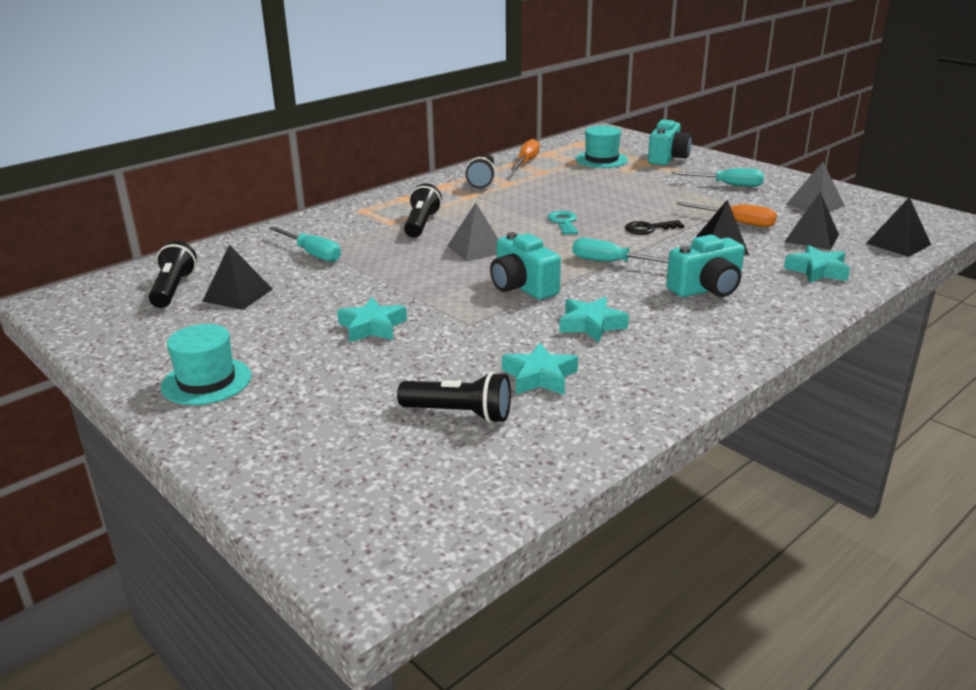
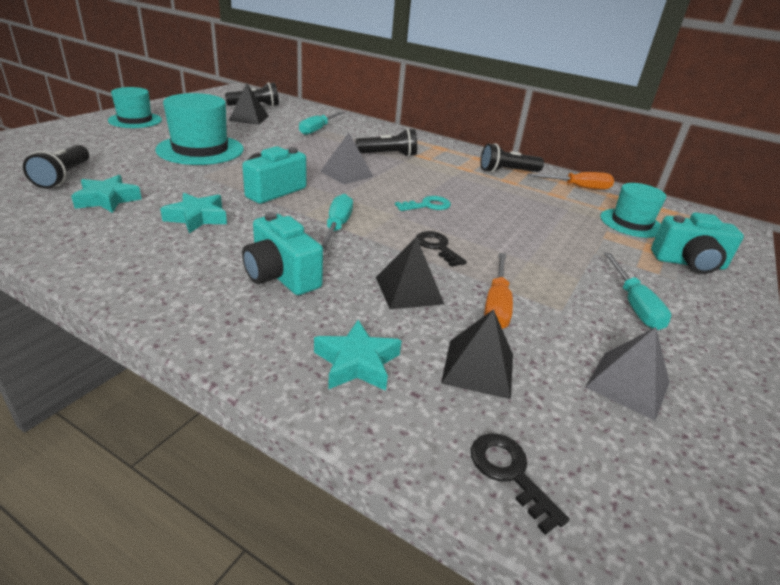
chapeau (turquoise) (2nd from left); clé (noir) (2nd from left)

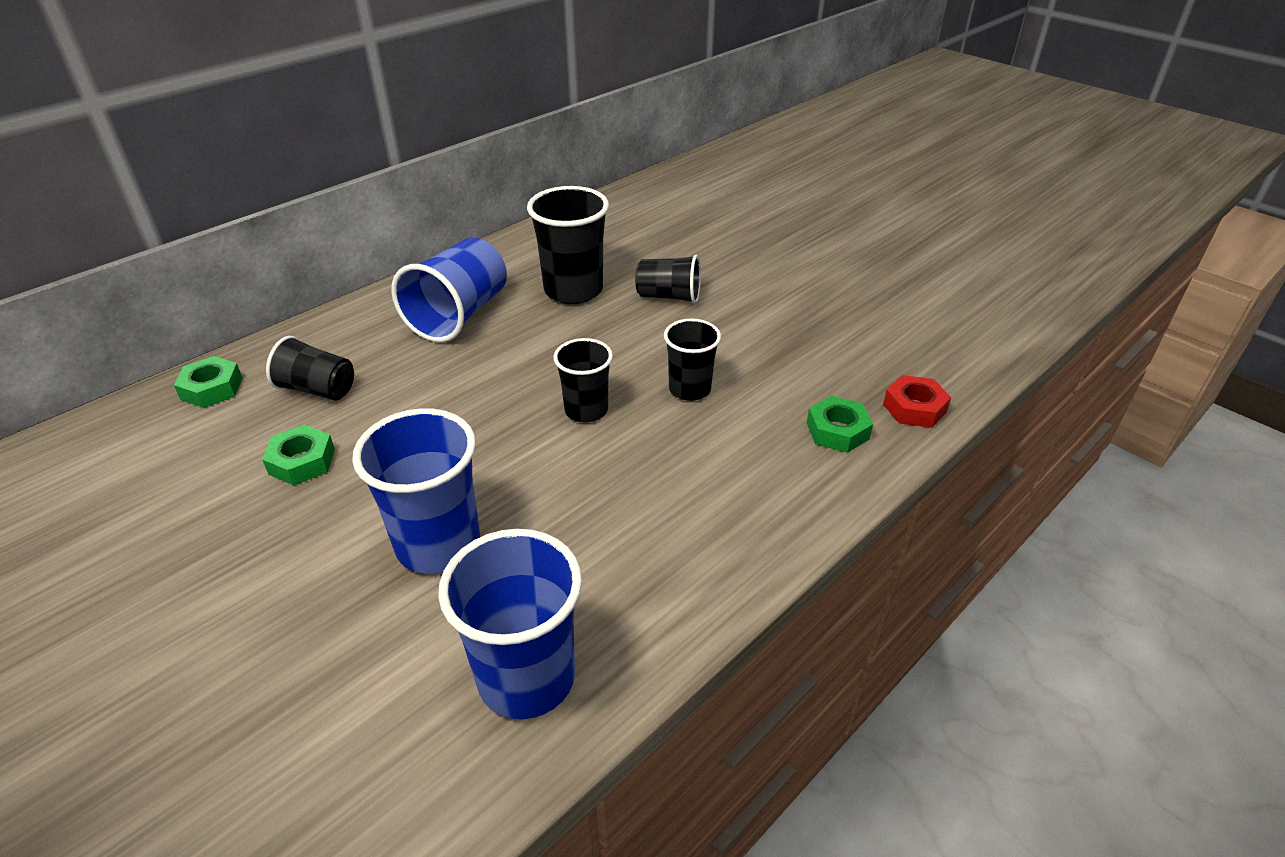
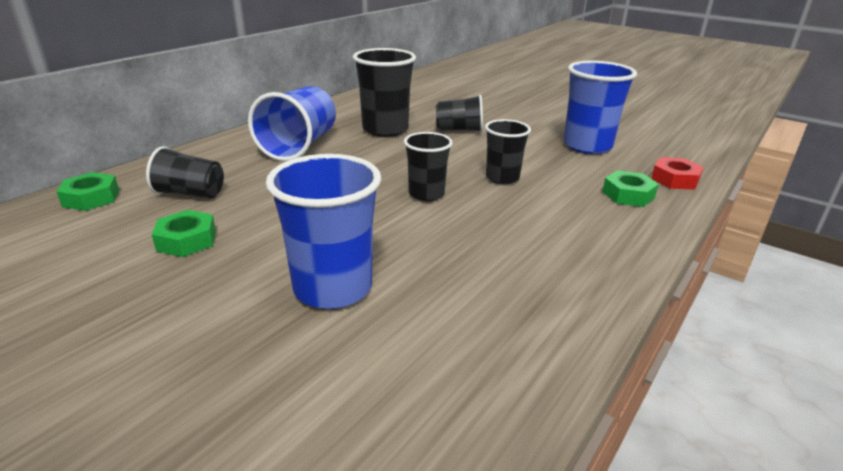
gobelet (bleu) (3rd from left)

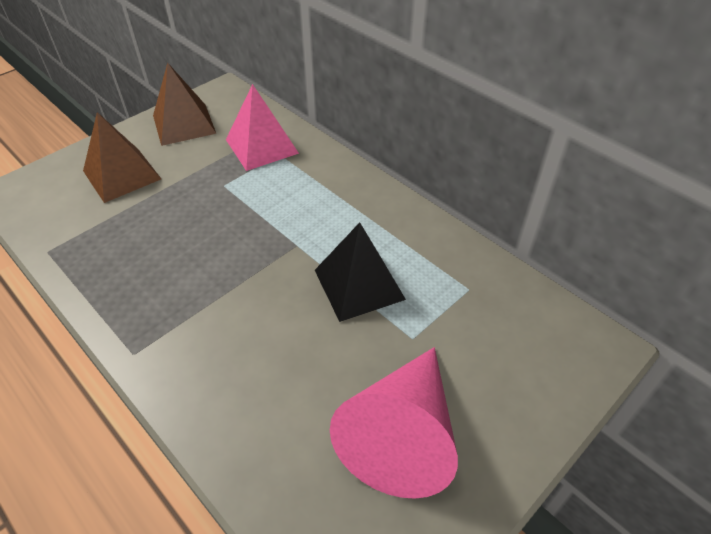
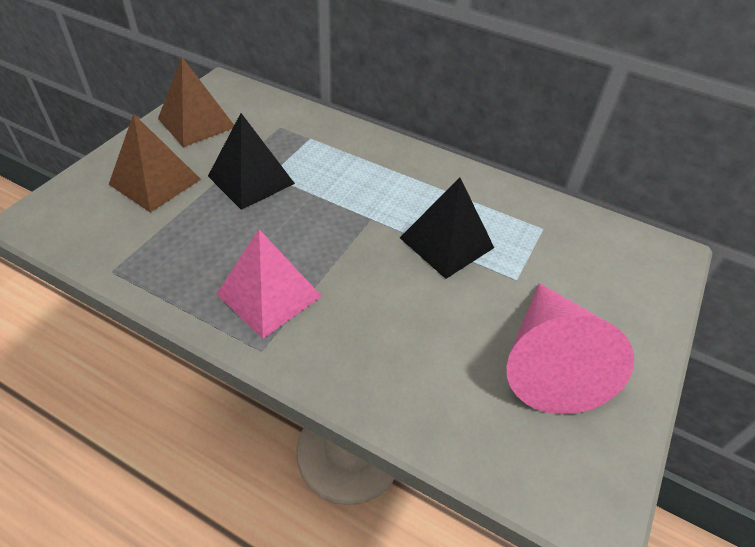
pyramide (noir) (1st from left); pyramide (rose)

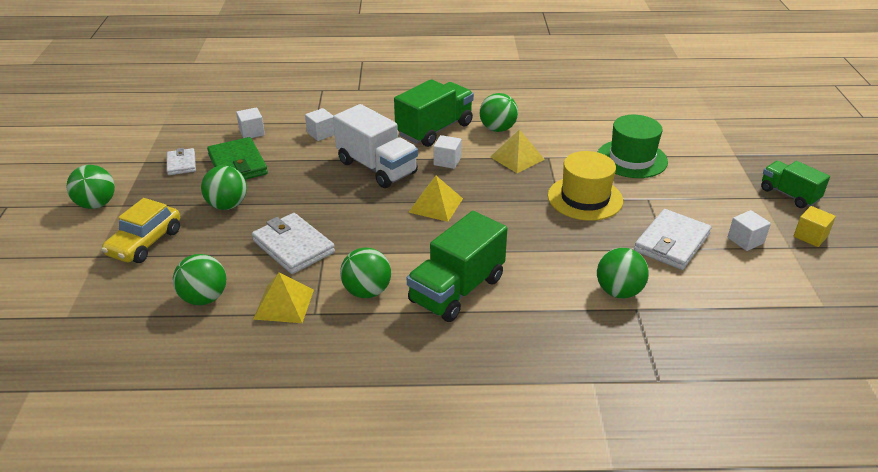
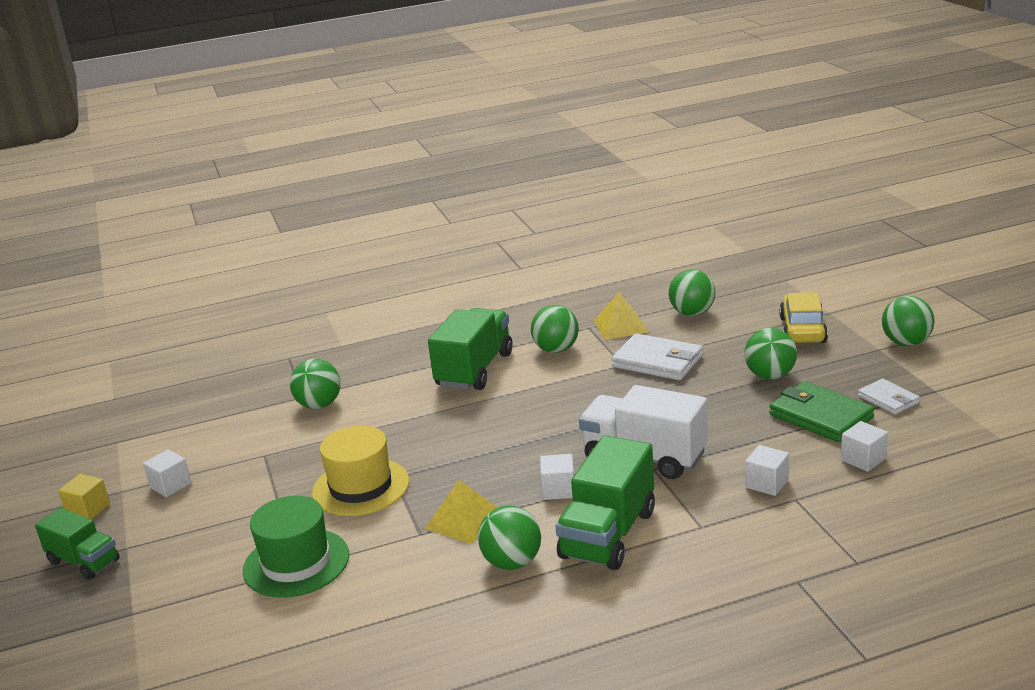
pyramide (jaune) (2nd from left in the first image); portefeuille (blanc) (3rd from left in the first image)

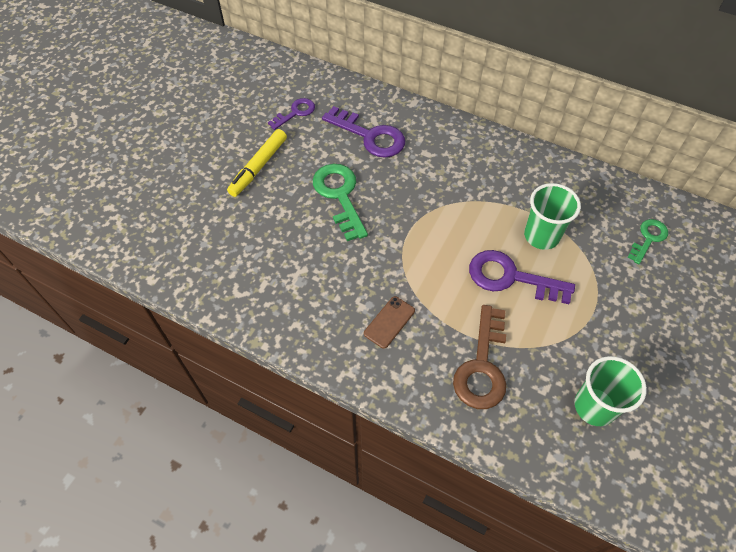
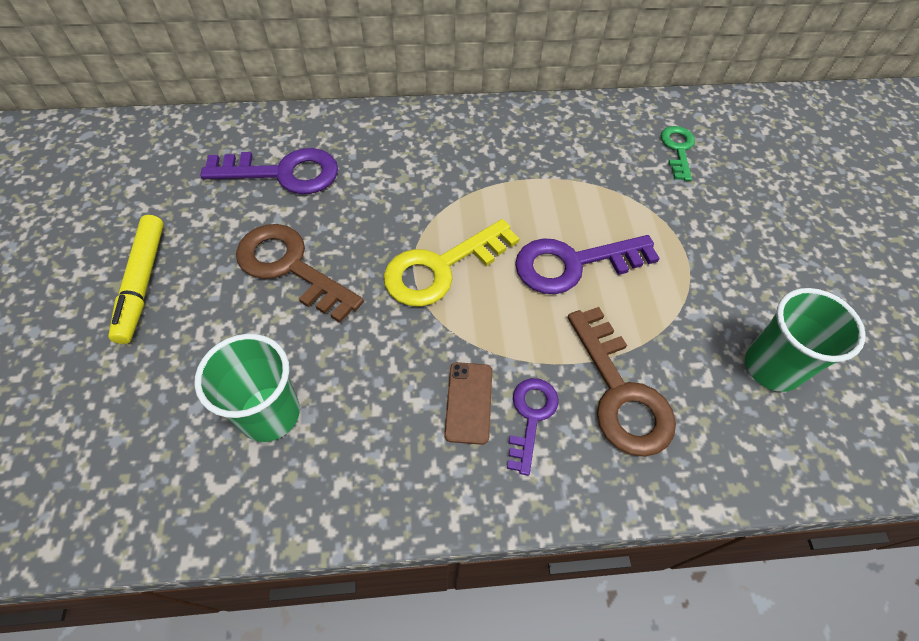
gobelet (vert) (1st from left); clé (marron) (1st from left); clé (jaune); clé (violet) (2nd from left)

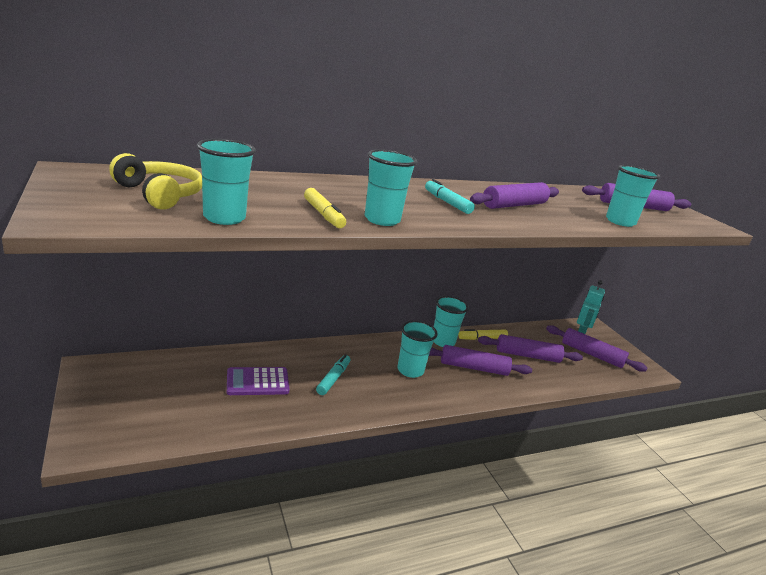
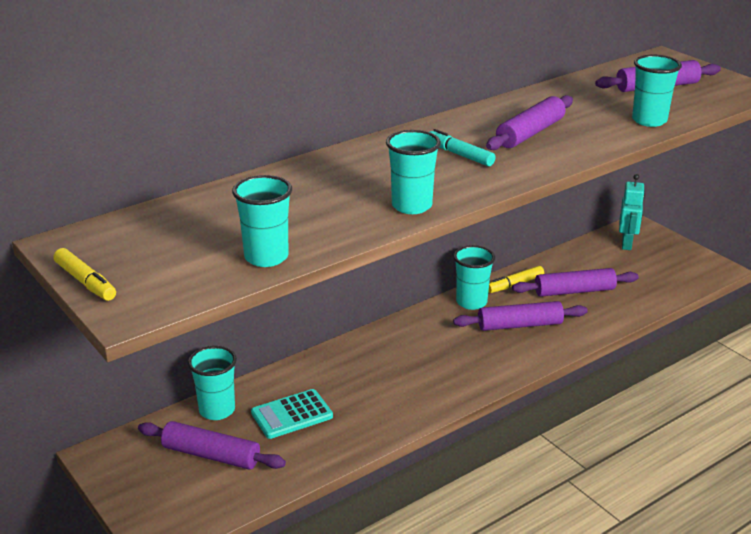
feutre (jaune) (1st from left); rouleau à pâtisserie (violet) (1st from left); gobelet (turquoise) (1st from left); calculatrice (turquoise); casque audio (jaune); feutre (turquoise) (1st from left in the first image)

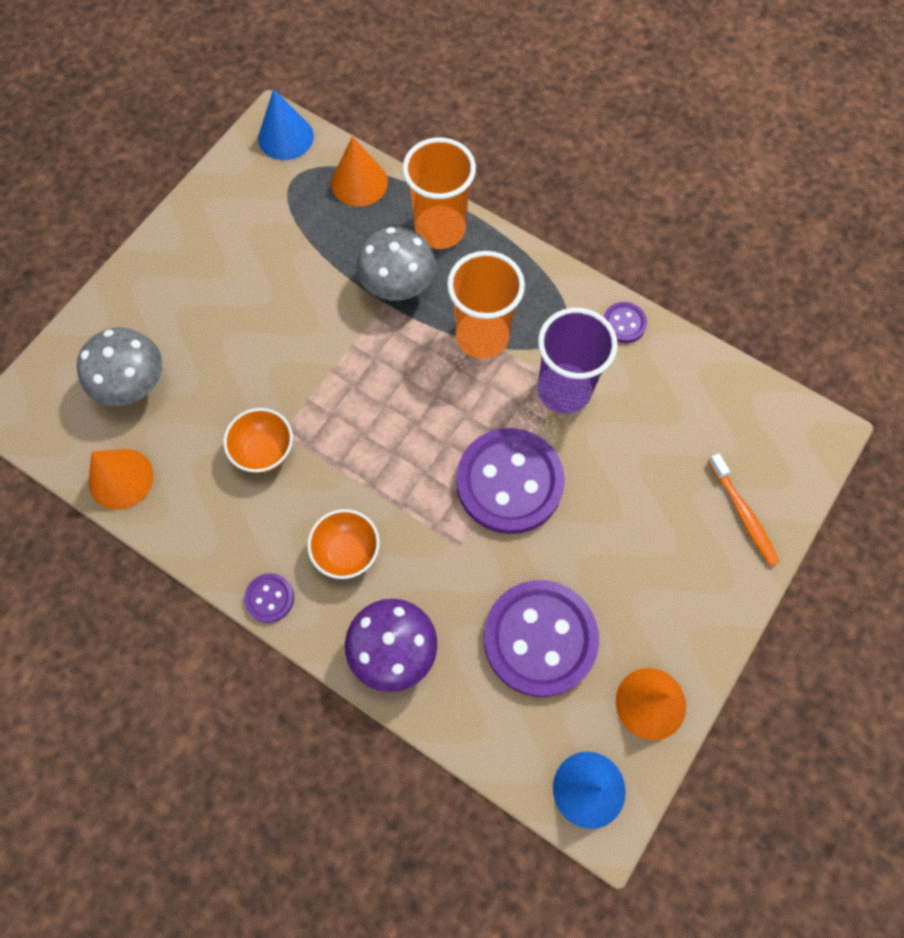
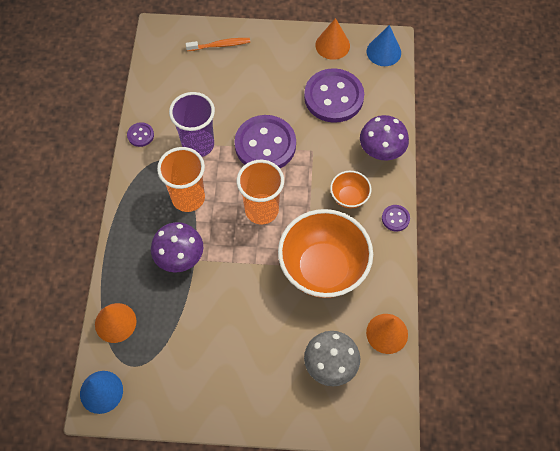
champignon (violet) (1st from left); brosse à dents (orange); gobelet (orange) (2nd from left); bol (orange) (1st from left)

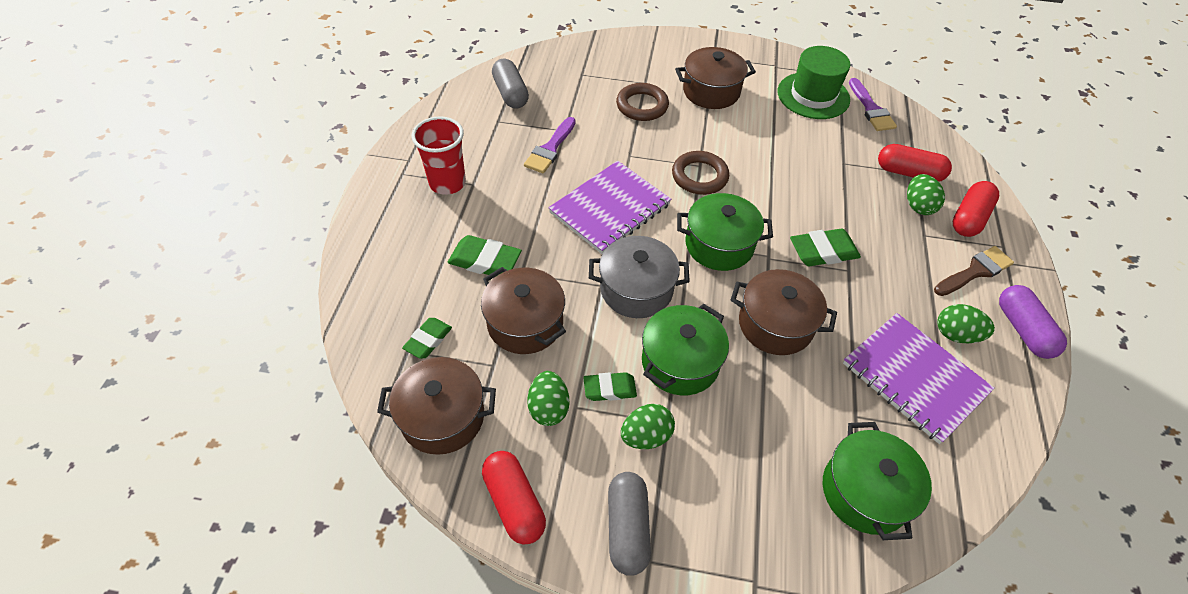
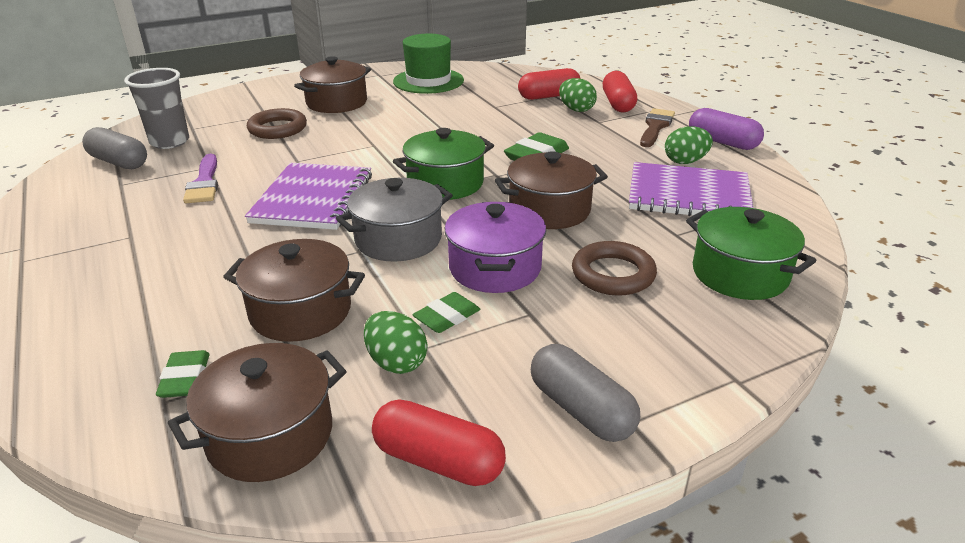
gobelet (gris); marmite (violet); anneau (marron) (2nd from left); gobelet (rouge); gomme (vert) (2nd from left in the first image); œuf (vert) (2nd from left in the first image); pinceau (violet) (2nd from left in the first image)

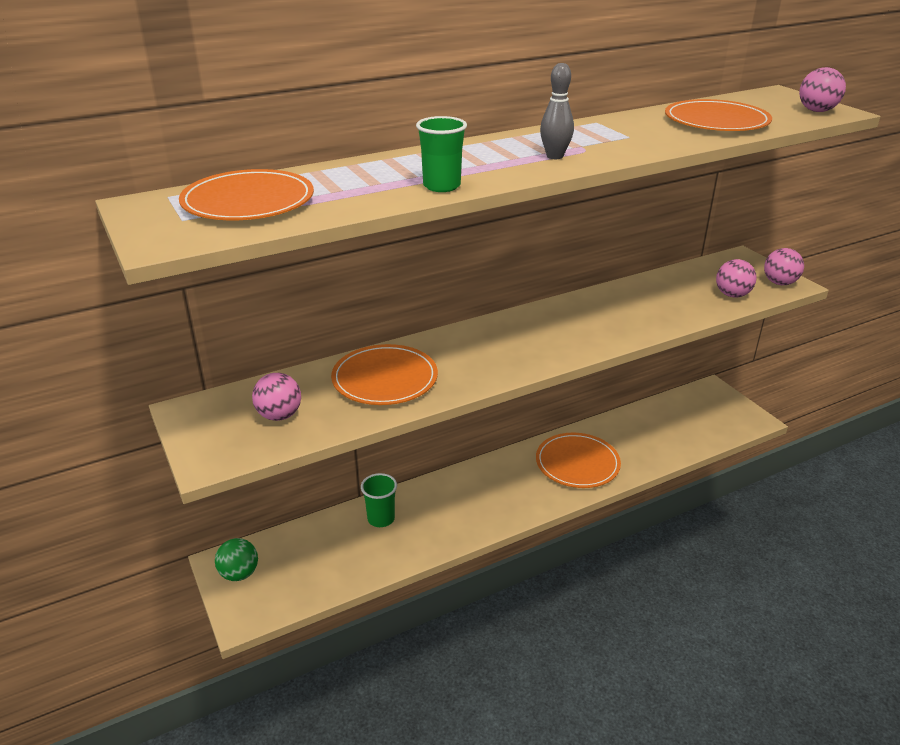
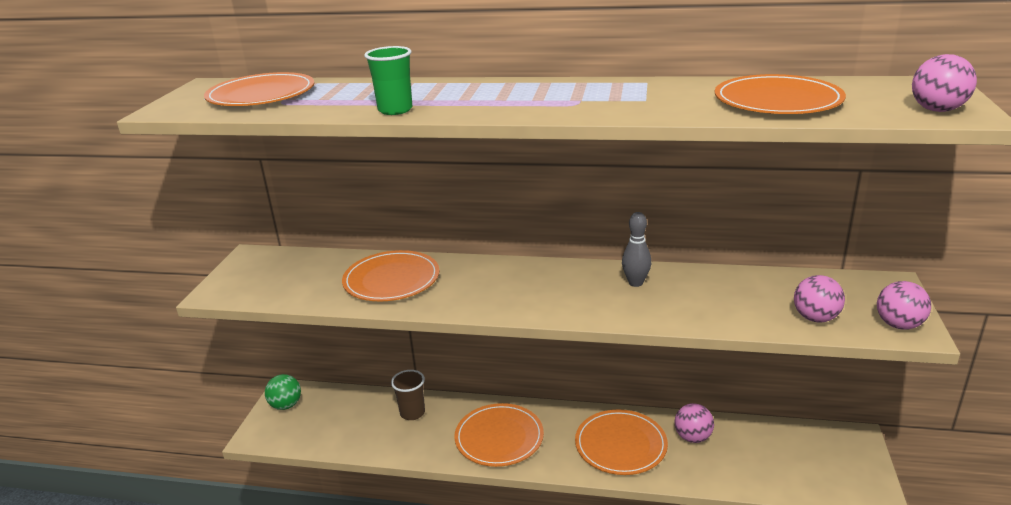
gobelet (marron); assiette (orange) (3rd from left); quille (gris); balle (rose) (1st from left)

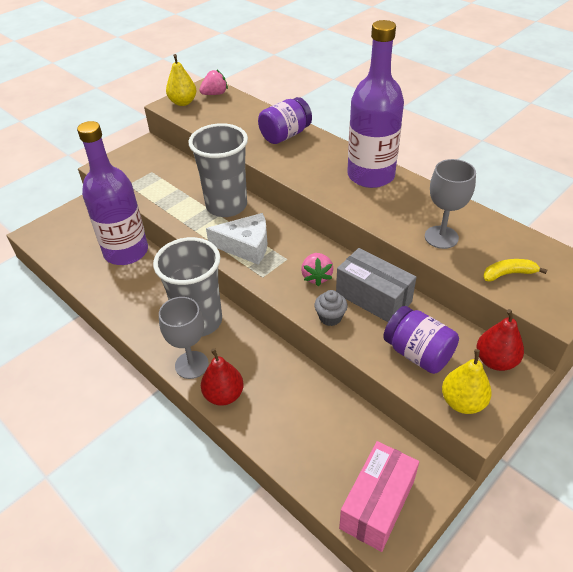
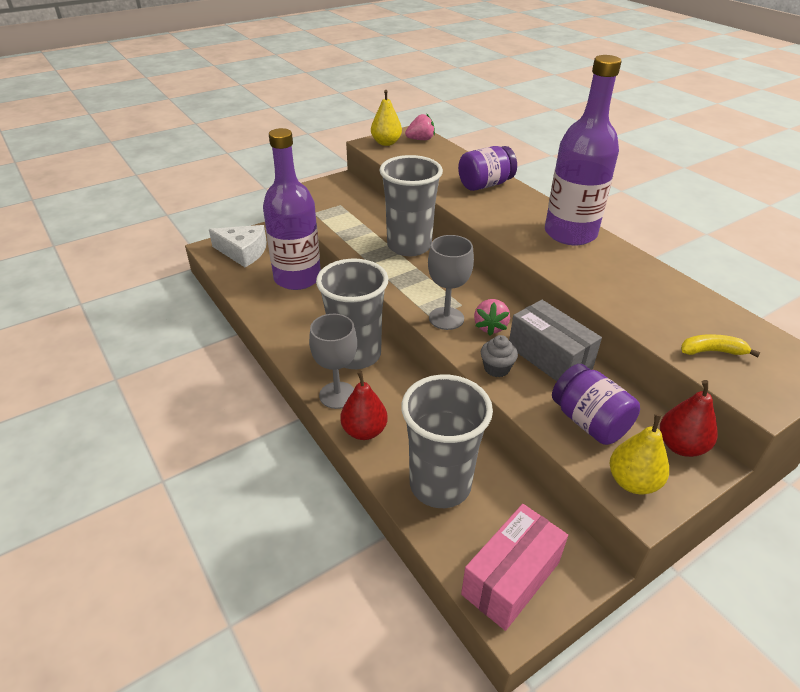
fromage (blanc); gobelet (gris) (3rd from left); verre à pied (gris) (2nd from left)

